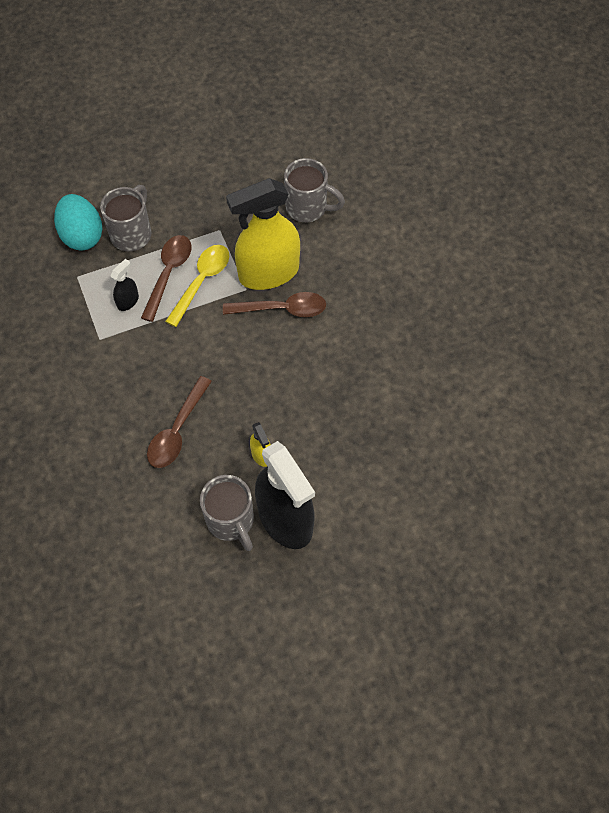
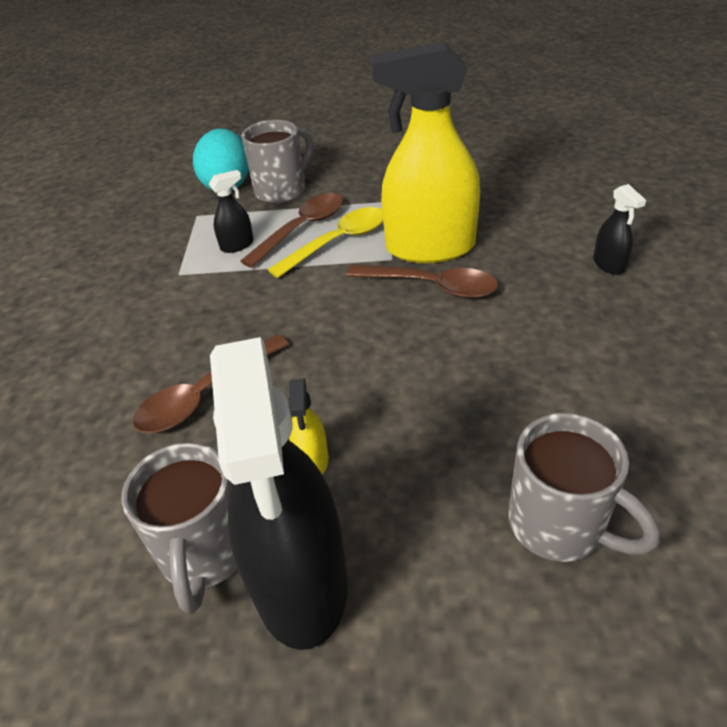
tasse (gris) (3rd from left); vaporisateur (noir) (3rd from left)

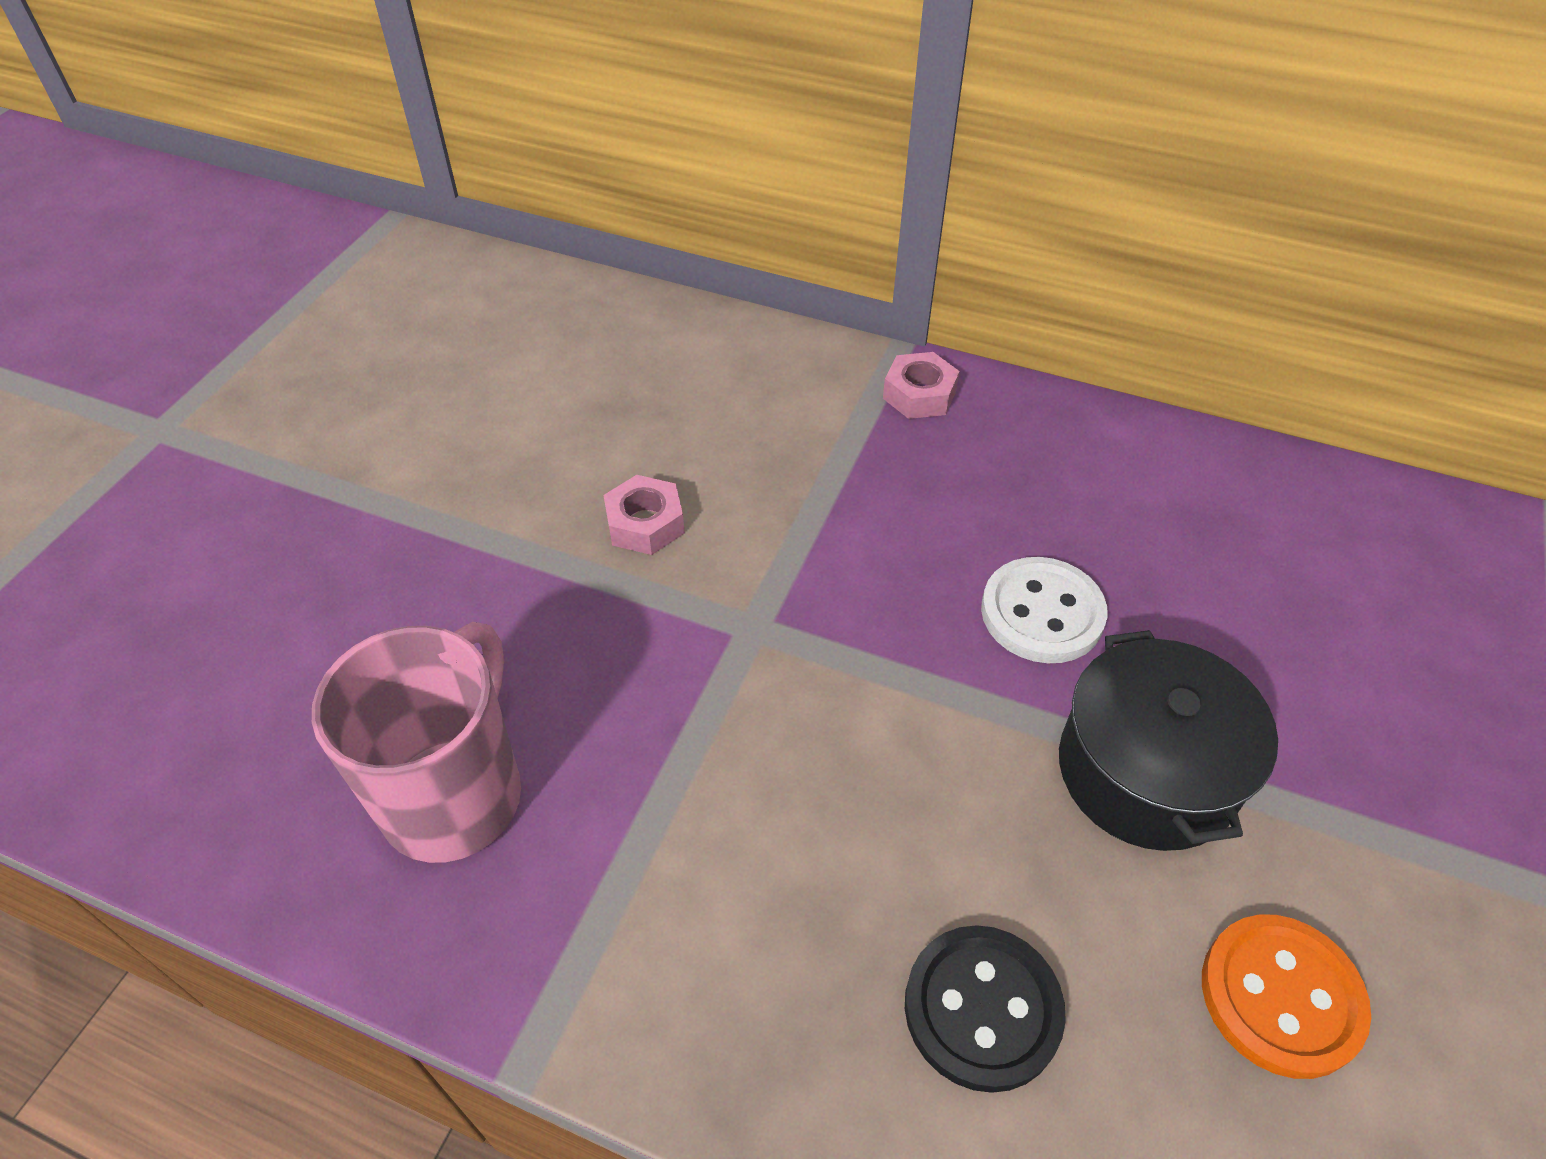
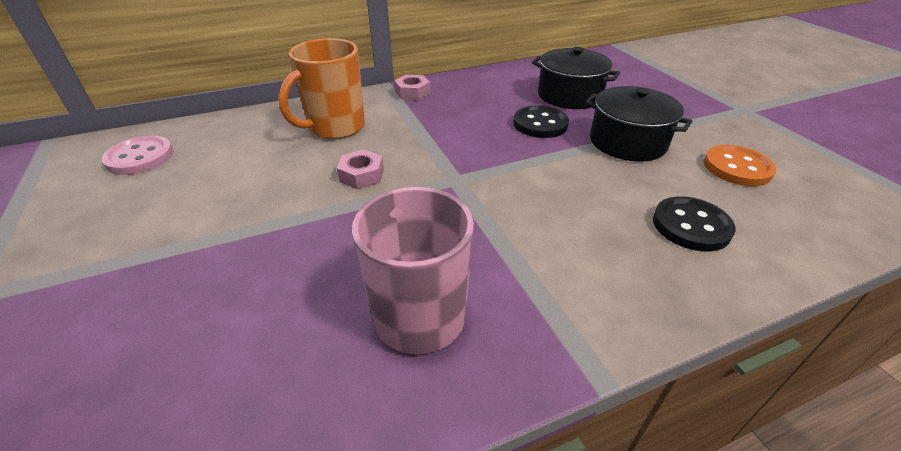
bouton (rose); tasse (orange); bouton (noir) (1st from left); marmite (noir) (1st from left)

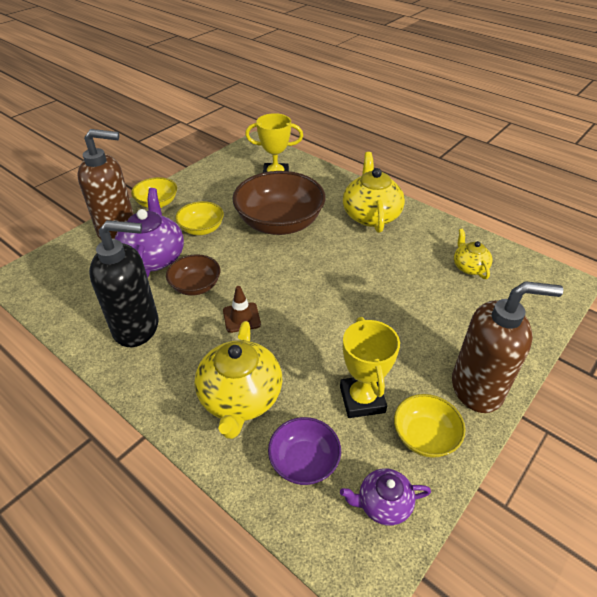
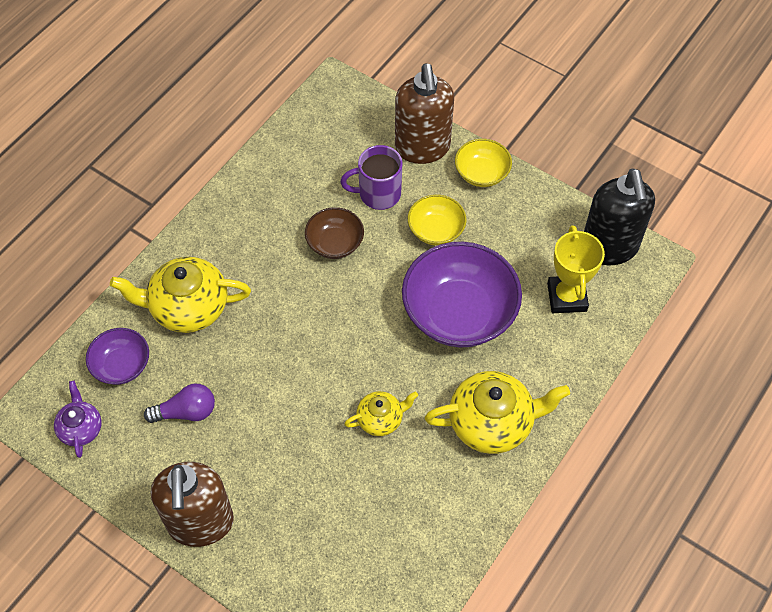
ampoule (violet); tasse (violet); théière (jaune) (2nd from left); bol (violet) (2nd from left); distributeur de savon (noir); cône de chantier (marron); bol (jaune) (3rd from left in the first image)

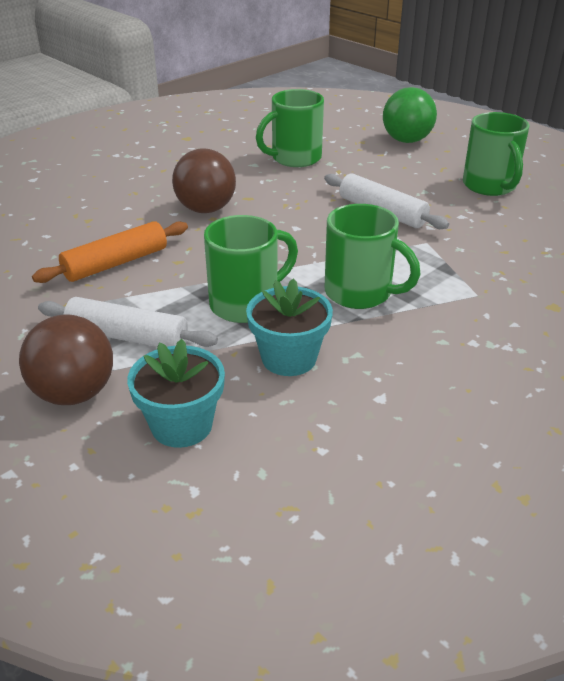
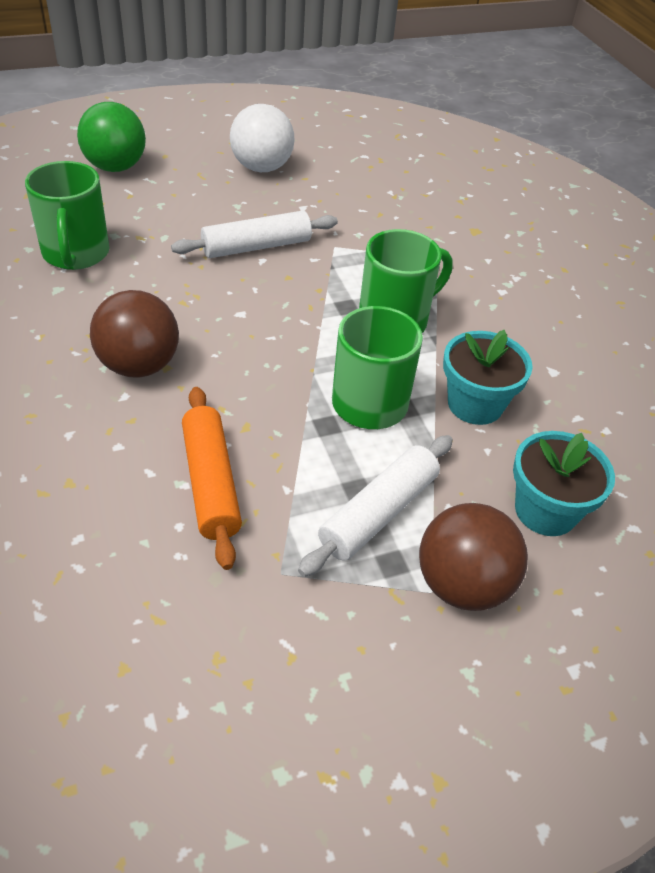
balle (blanc)

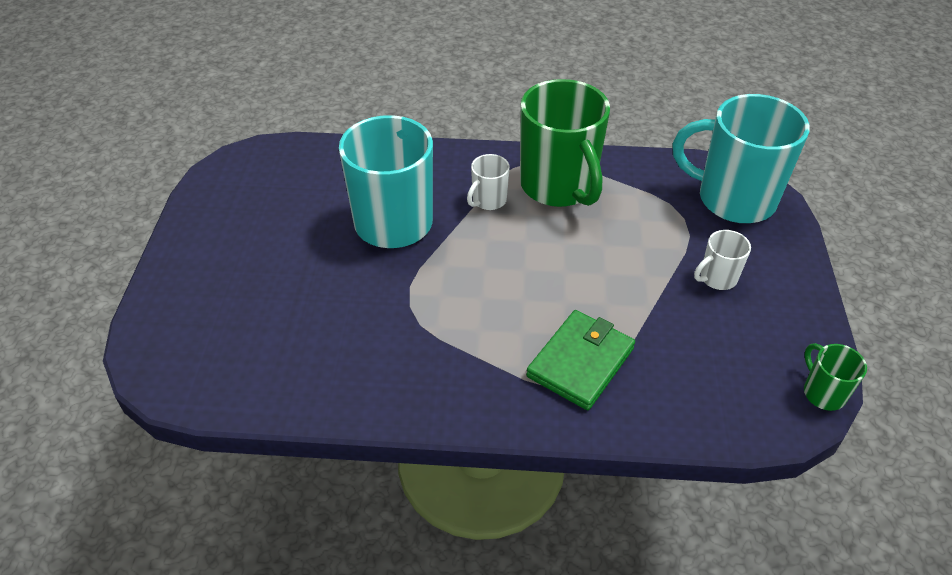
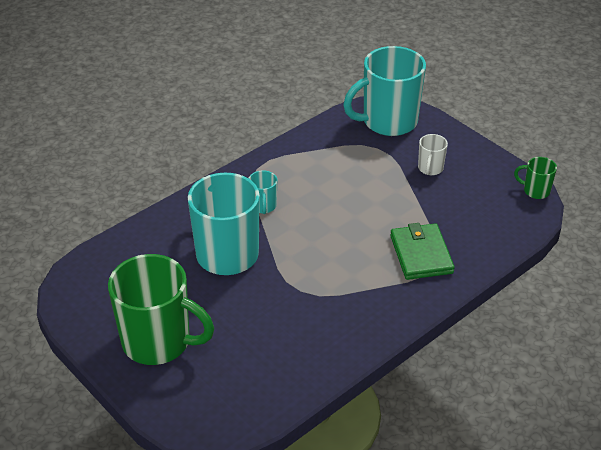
tasse (vert) (1st from left); tasse (turquoise) (2nd from left)

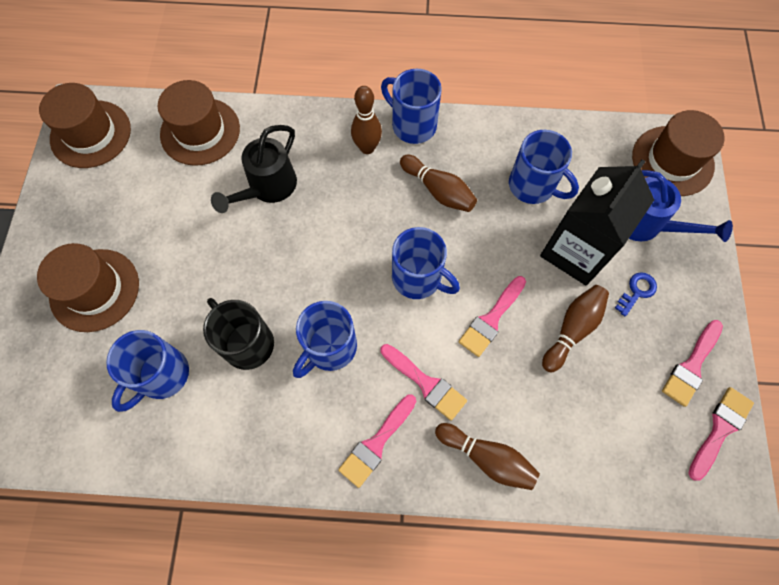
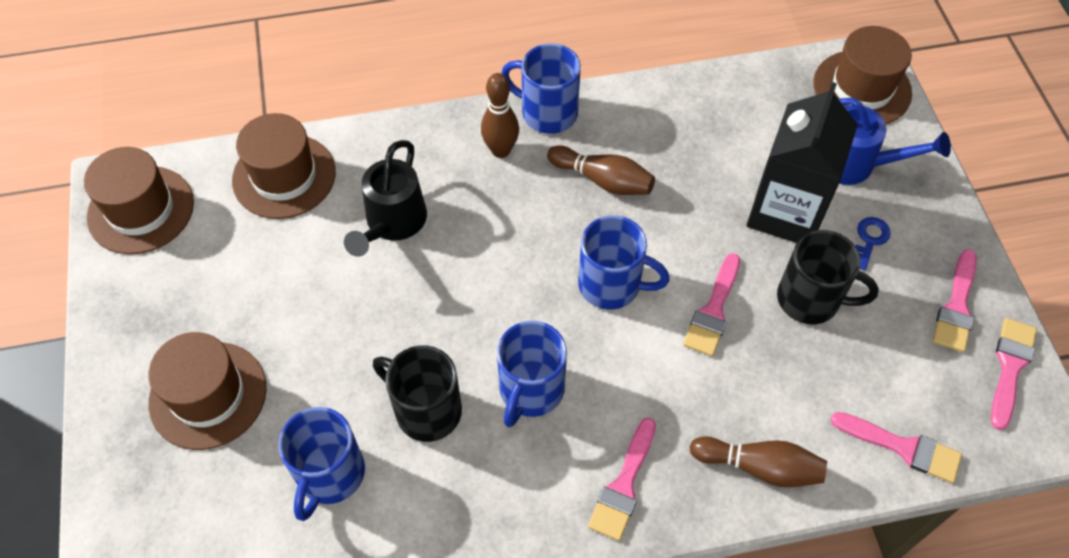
tasse (noir) (2nd from left); pinceau (rose) (3rd from left); tasse (bleu) (5th from left in the first image)

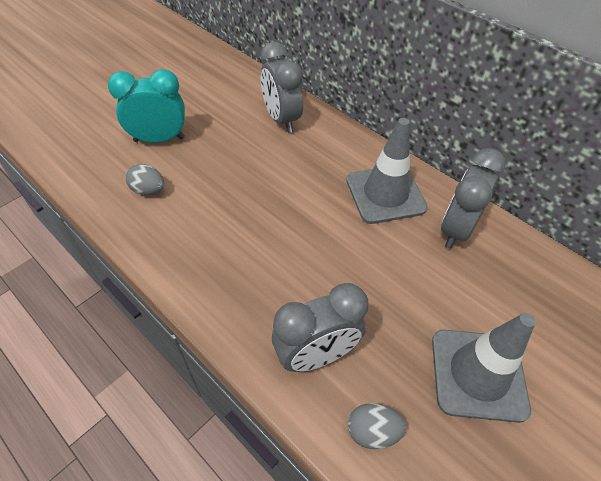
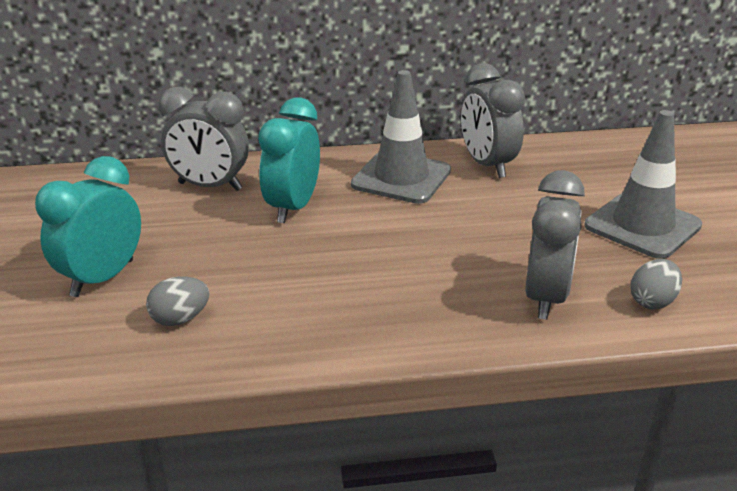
réveil (turquoise) (2nd from left)

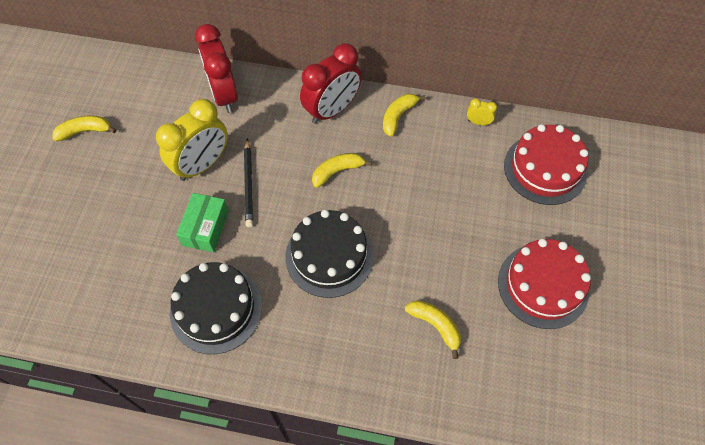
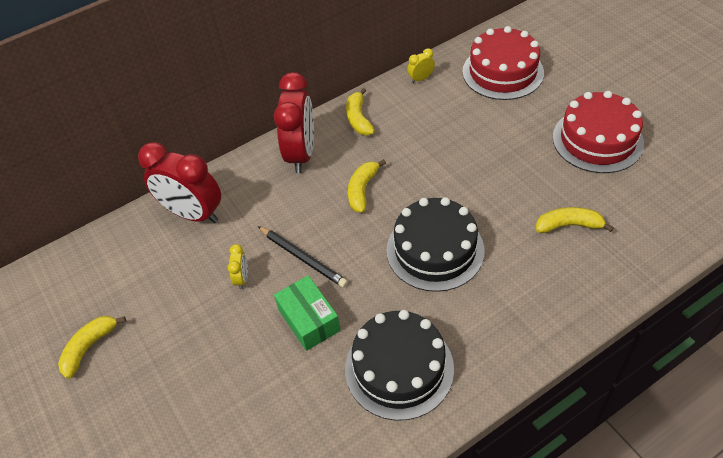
réveil (jaune) (1st from left)

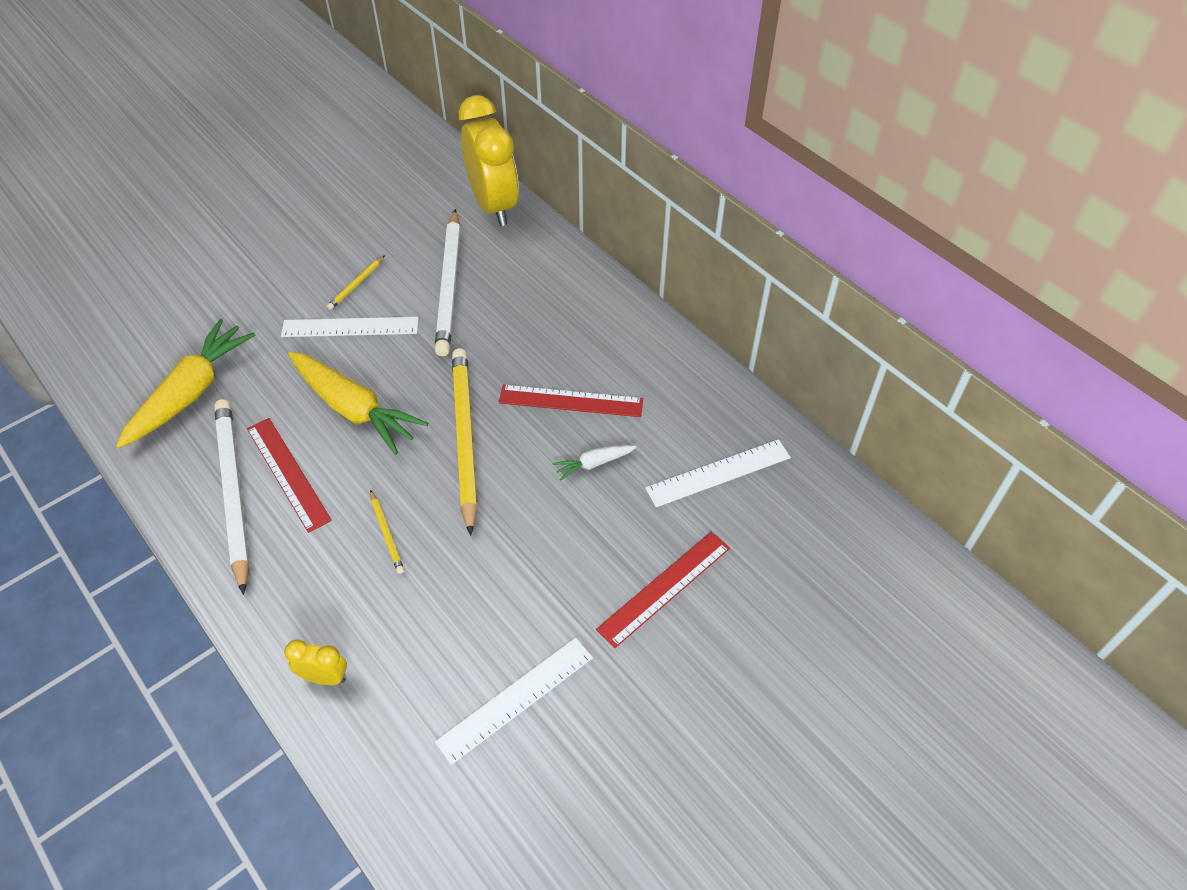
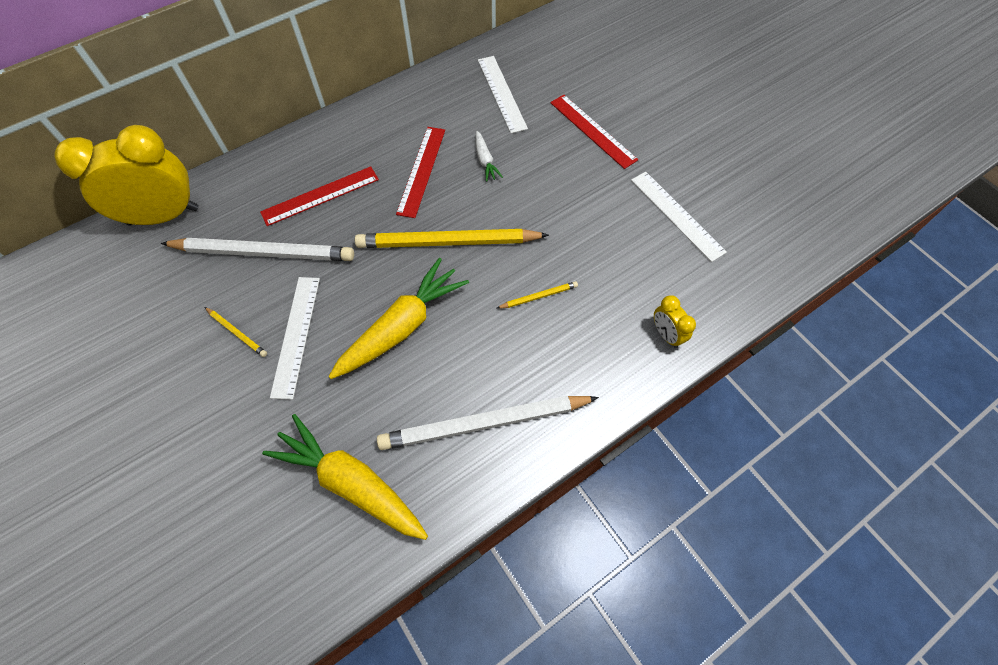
règle (rouge) (1st from left); réveil (jaune) (2nd from left)

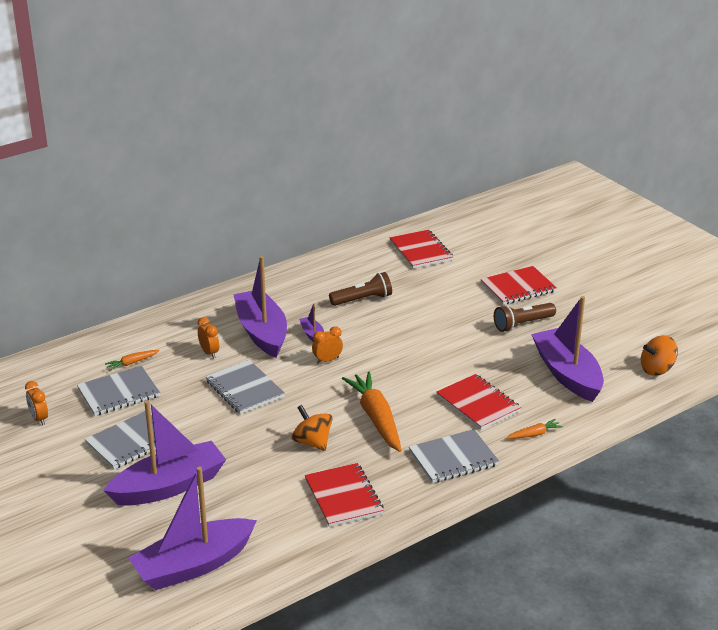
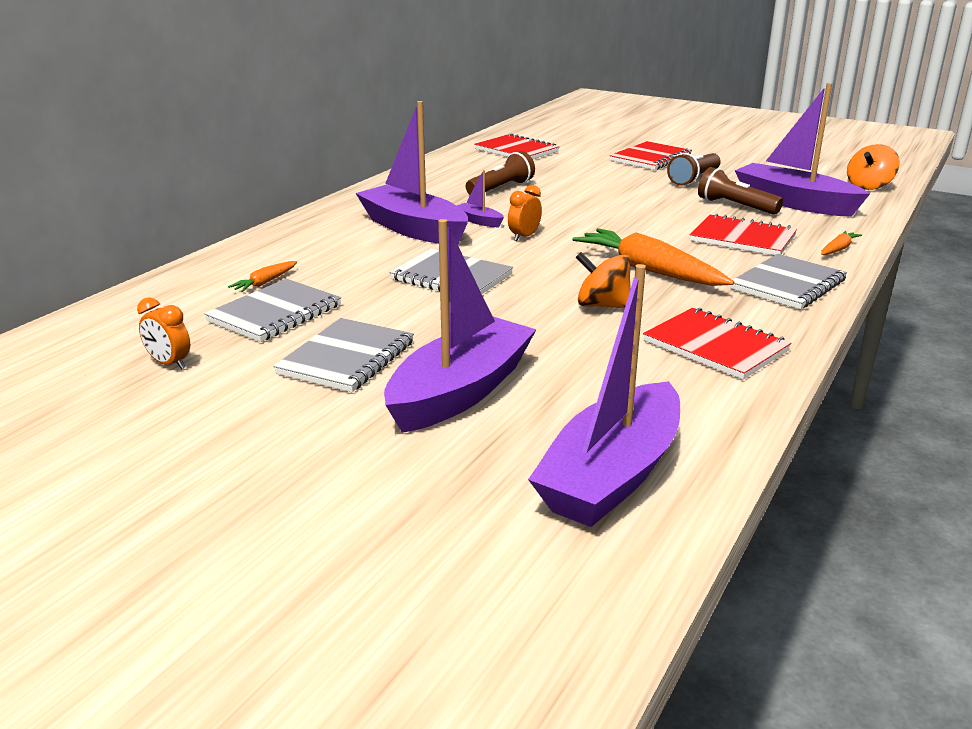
lampe de poche (marron) (3rd from left); réveil (orange) (2nd from left in the first image)

